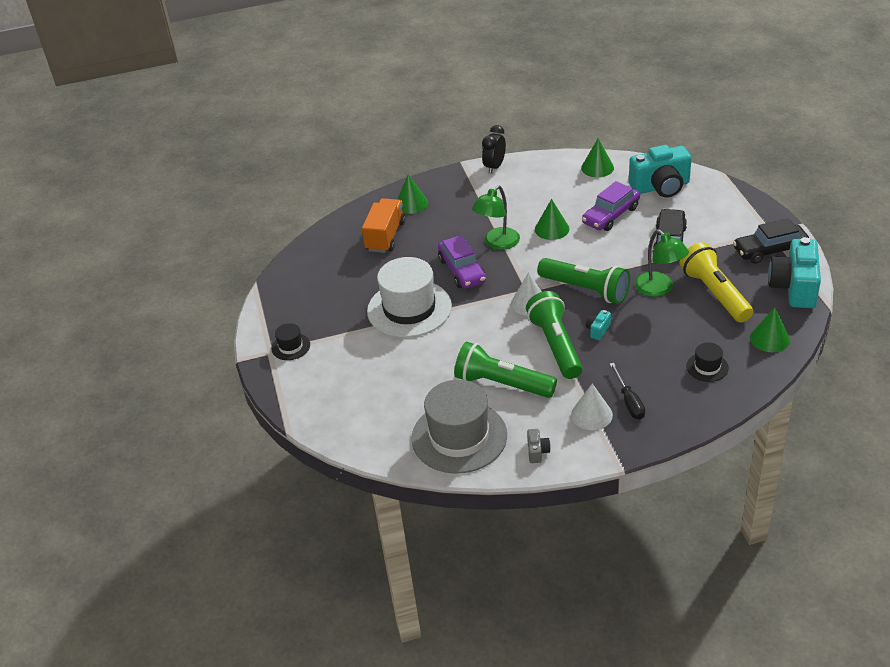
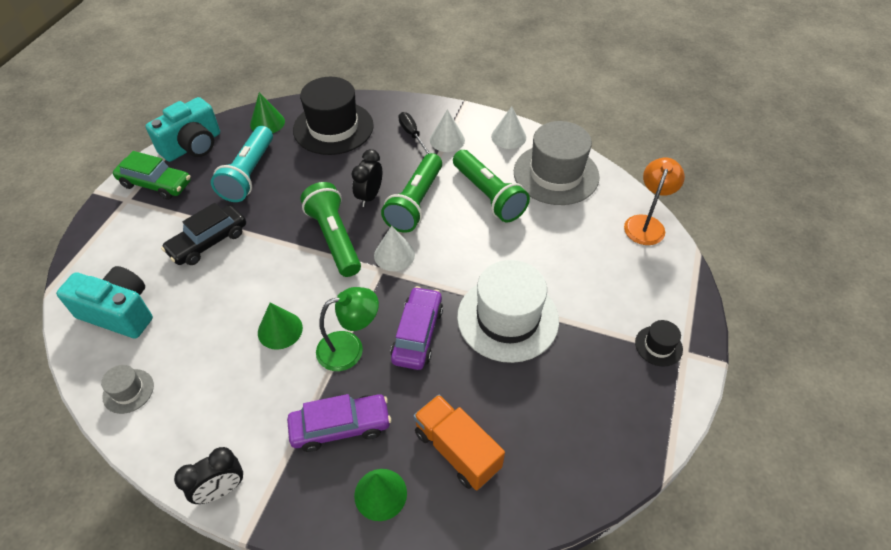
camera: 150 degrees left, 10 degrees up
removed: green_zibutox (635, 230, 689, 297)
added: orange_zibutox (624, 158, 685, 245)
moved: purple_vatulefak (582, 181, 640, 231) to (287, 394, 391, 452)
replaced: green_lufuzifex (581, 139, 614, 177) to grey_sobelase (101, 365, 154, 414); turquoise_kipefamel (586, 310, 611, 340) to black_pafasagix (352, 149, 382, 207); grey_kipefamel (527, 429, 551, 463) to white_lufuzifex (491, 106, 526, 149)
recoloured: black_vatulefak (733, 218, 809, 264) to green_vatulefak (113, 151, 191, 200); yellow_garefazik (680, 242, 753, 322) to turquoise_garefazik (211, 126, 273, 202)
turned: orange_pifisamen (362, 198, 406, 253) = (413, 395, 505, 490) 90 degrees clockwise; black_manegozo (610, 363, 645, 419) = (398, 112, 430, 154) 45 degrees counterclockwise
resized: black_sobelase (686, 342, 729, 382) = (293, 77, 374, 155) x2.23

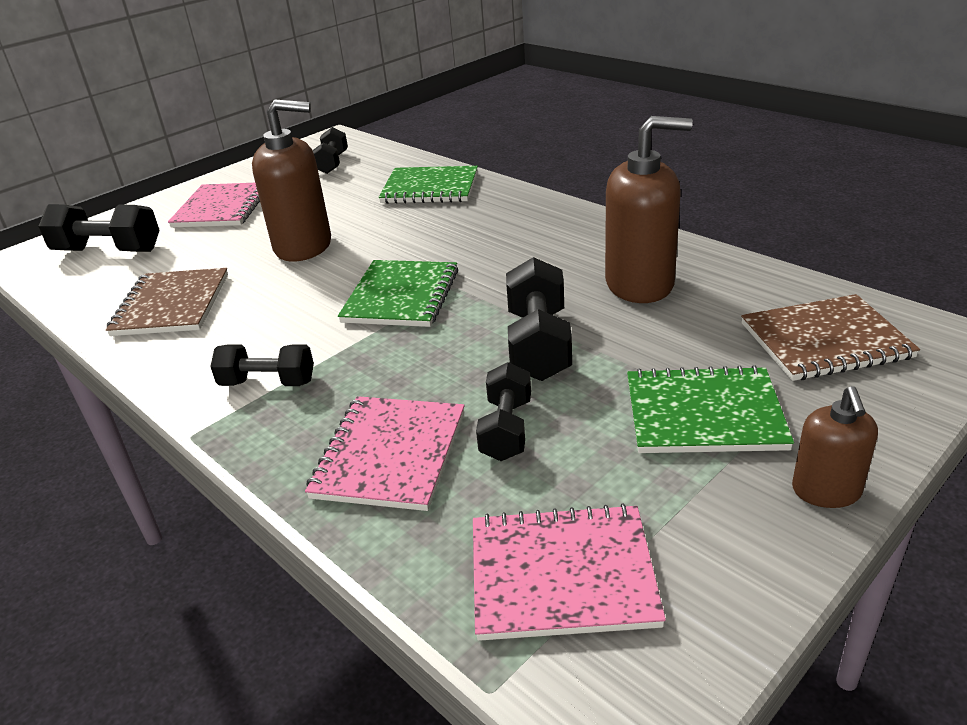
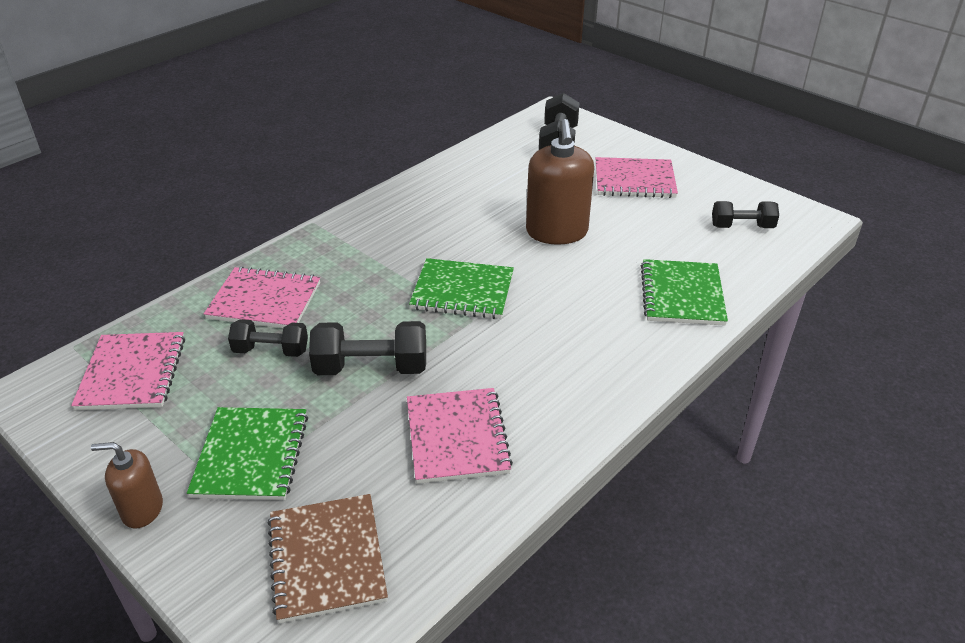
camera: 85 degrees right, 5 degrees up
removed: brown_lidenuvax (106, 268, 228, 336); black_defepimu (210, 344, 314, 386)
replaced: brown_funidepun (605, 116, 693, 303) to pink_lidenuvax (407, 388, 513, 484)

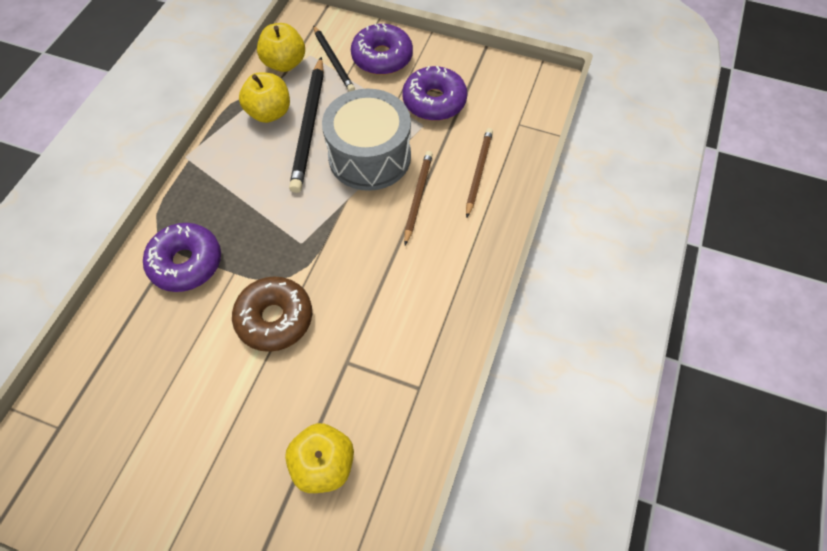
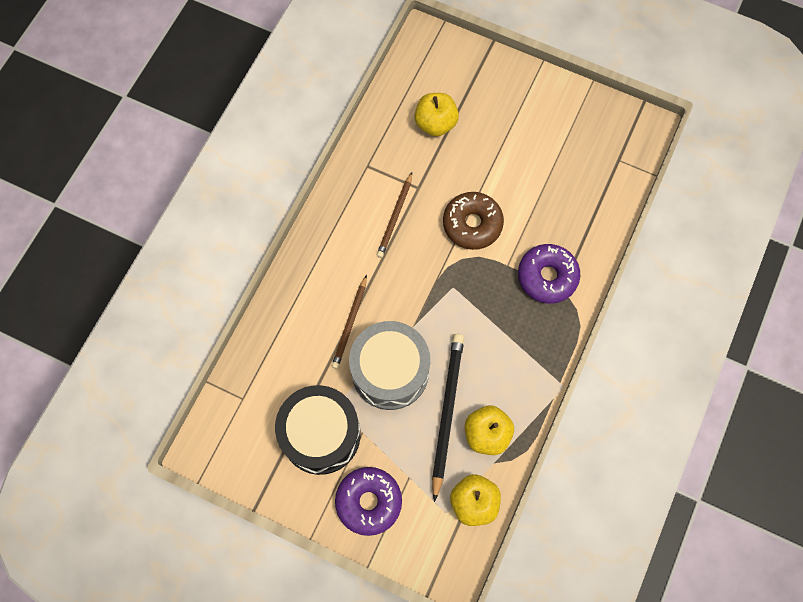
camera: 175 degrees left, 10 degrees up
removed: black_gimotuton (313, 25, 355, 92)
moved: brown_gimotuton (466, 128, 493, 218) to (376, 172, 412, 258)
replaced: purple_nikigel (402, 66, 467, 121) to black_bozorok (275, 385, 361, 475)

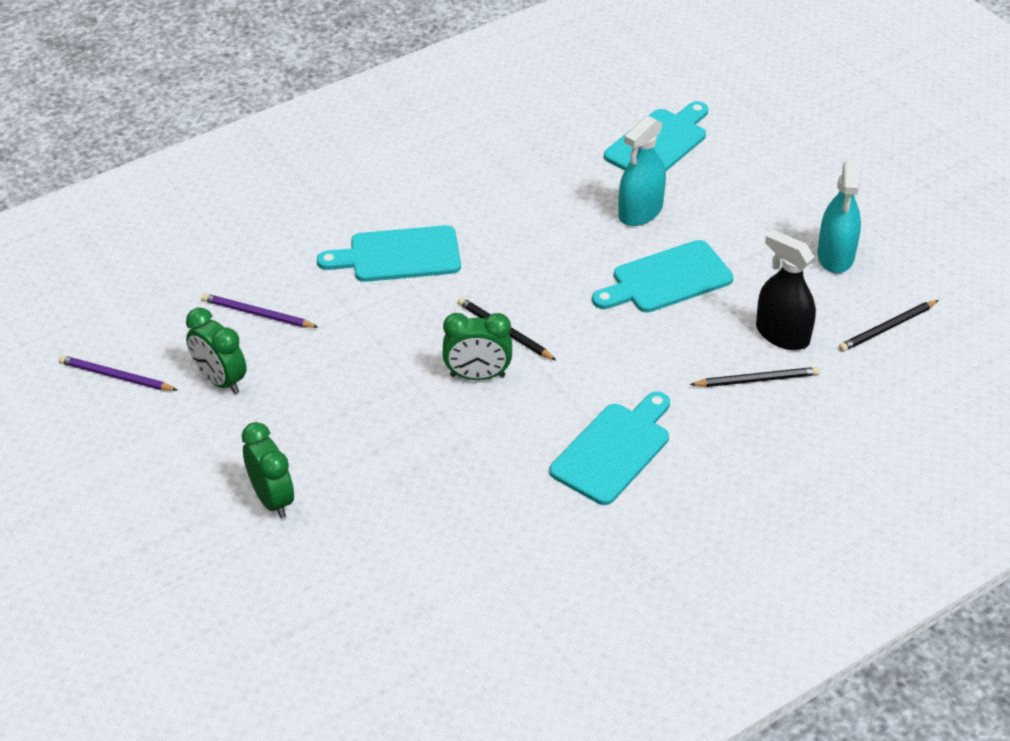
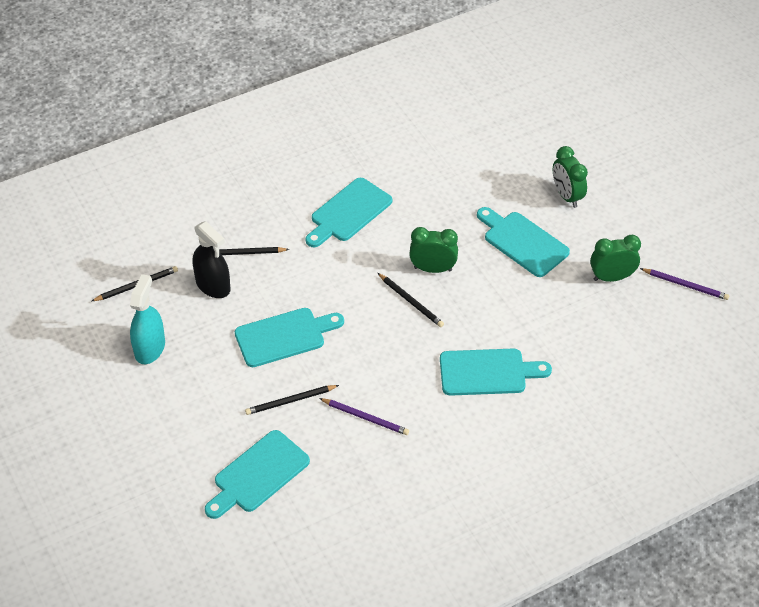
camera: 175 degrees left, 5 degrees up
added: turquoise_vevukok (477, 207, 570, 277)
moved: purple_gimotuton (202, 293, 318, 328) to (319, 398, 409, 435)
replaced: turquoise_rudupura (618, 115, 666, 226) to black_gimotuton (245, 385, 339, 415)
turned: green_pafasagix (186, 308, 247, 394) = (590, 235, 641, 282) 60 degrees counterclockwise

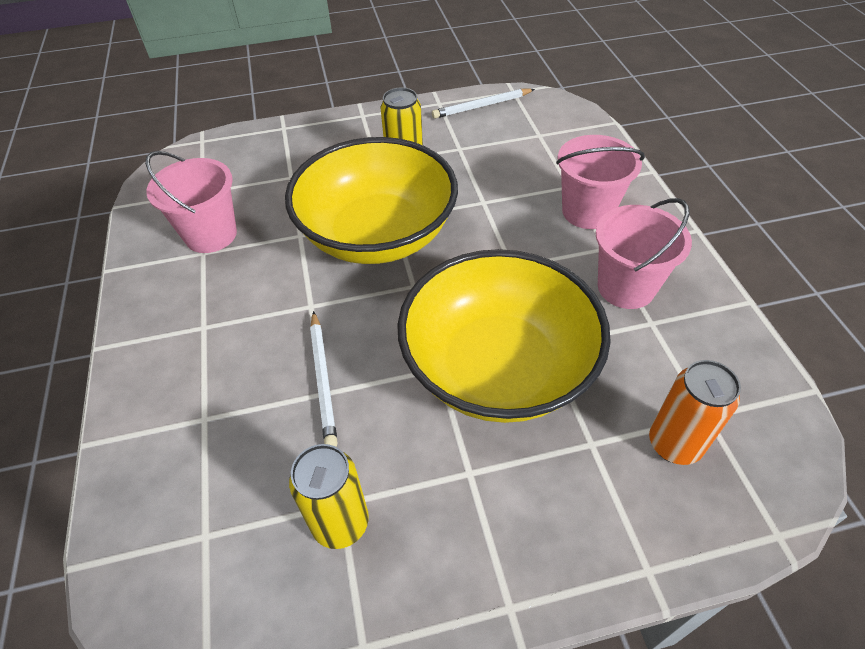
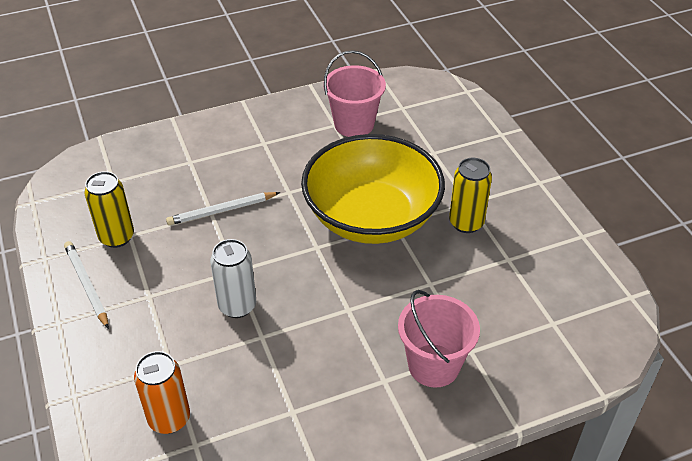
camera: 80 degrees right, 5 degrees down
removed: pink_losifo (595, 198, 692, 309)
moved: white_gimotuton (432, 89, 535, 119) to (64, 241, 109, 329)
replaced: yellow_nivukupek (397, 249, 611, 423) to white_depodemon (210, 239, 256, 318)

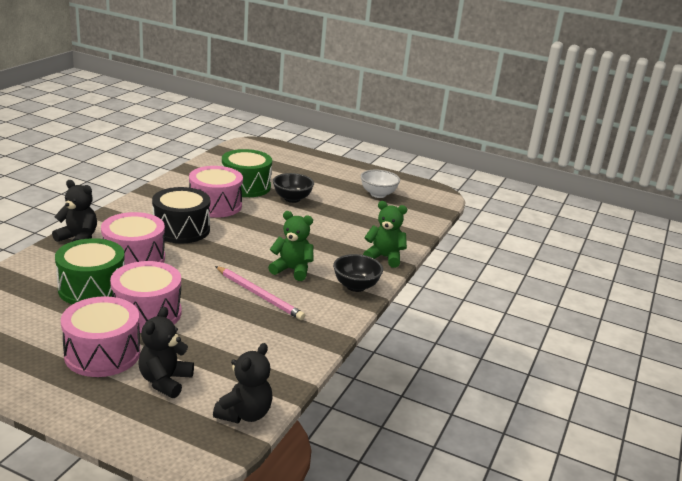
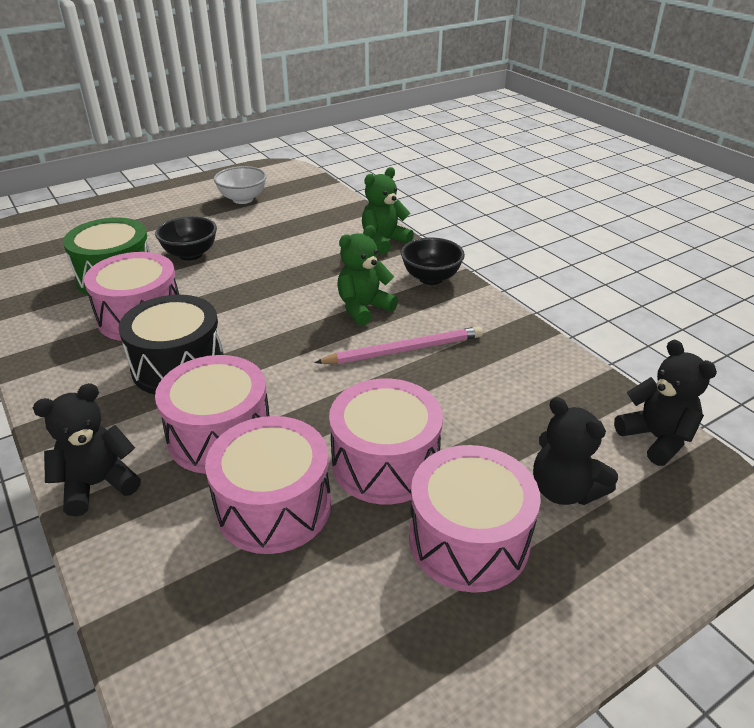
camera: 55 degrees left, 10 degrees up
recoloured: green_bozorok (55, 238, 125, 305) to pink_bozorok (205, 416, 331, 554)

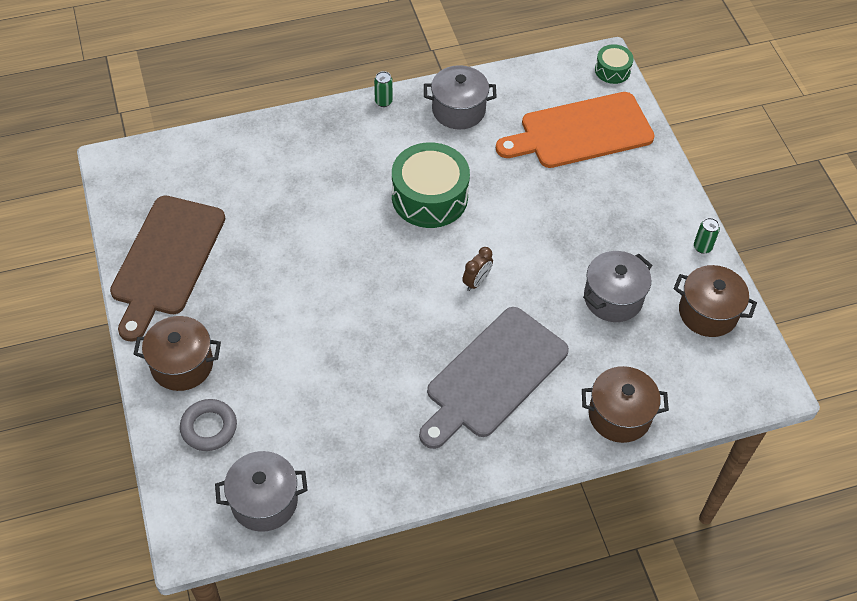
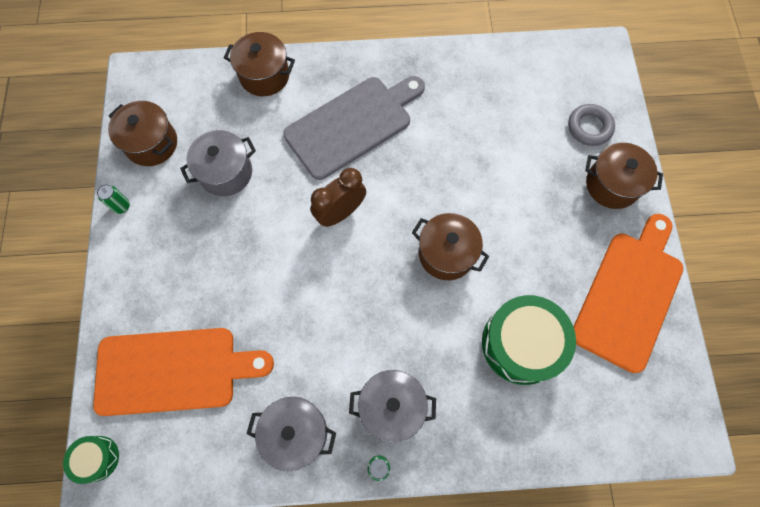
camera: 165 degrees left, 15 degrees up
added: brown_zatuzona (412, 213, 489, 280)
moved: green_bozorok (392, 142, 470, 228) to (482, 295, 576, 385); grey_zatuzona (215, 451, 308, 532) to (349, 370, 436, 442)
recoloured: brown_vevukok (110, 195, 225, 342) to orange_vevukok (573, 214, 683, 373)
resized: brown_pafasagix (462, 247, 493, 291) = (310, 168, 366, 227) x1.63

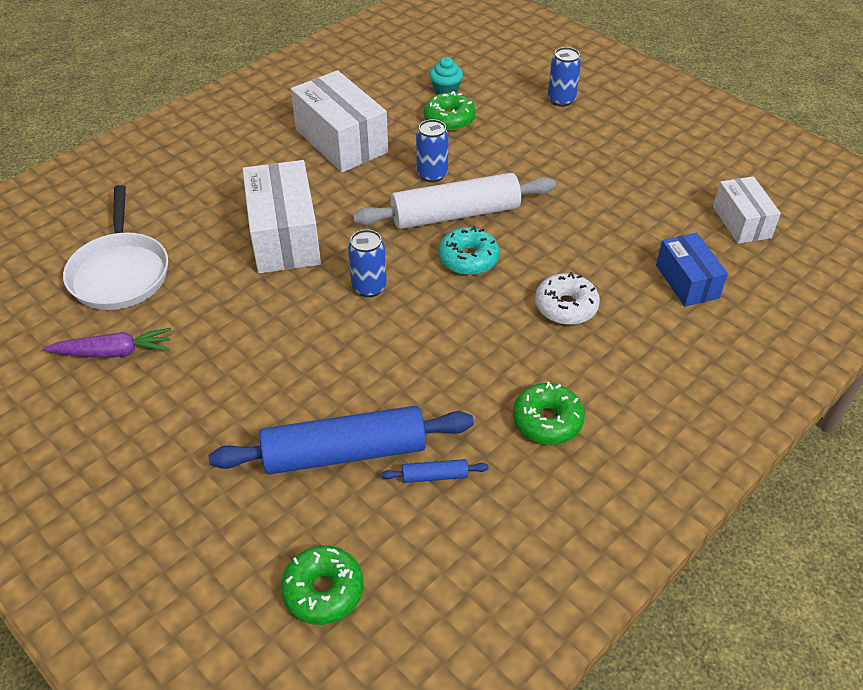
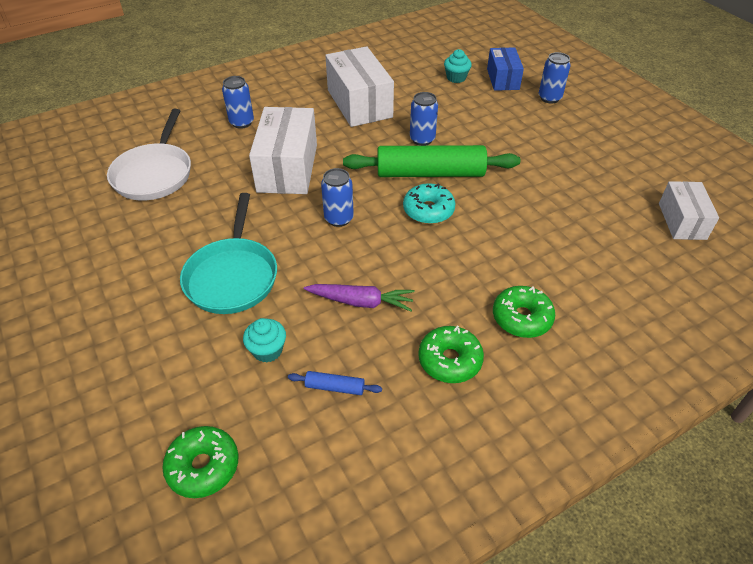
camera: 15 degrees right, 0 degrees up
removed: white_nikigel (535, 272, 600, 325)
added: blue_depodemon (222, 76, 254, 129); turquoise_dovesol (180, 193, 277, 314)
moved: green_nikigel (424, 91, 476, 131) to (493, 286, 555, 338); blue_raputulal (656, 232, 728, 307) to (487, 47, 524, 91); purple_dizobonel (43, 328, 171, 358) to (304, 284, 415, 311)
replaced: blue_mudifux (209, 406, 474, 474) to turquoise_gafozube (243, 318, 286, 363)
recoloured: white_mudifux (353, 173, 556, 229) to green_mudifux (343, 145, 520, 177)

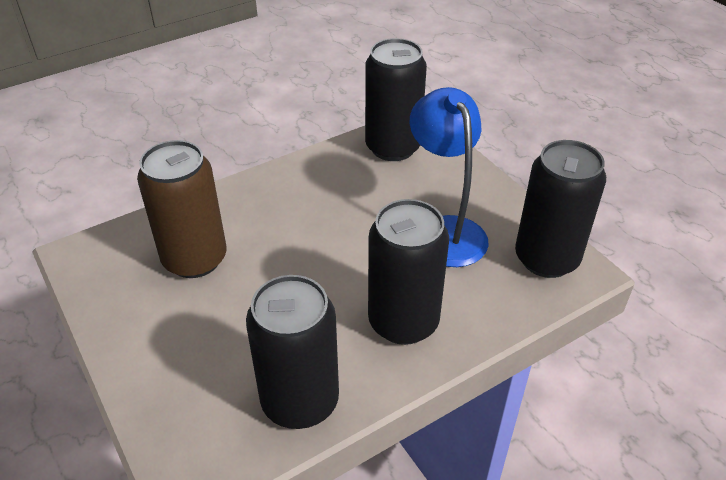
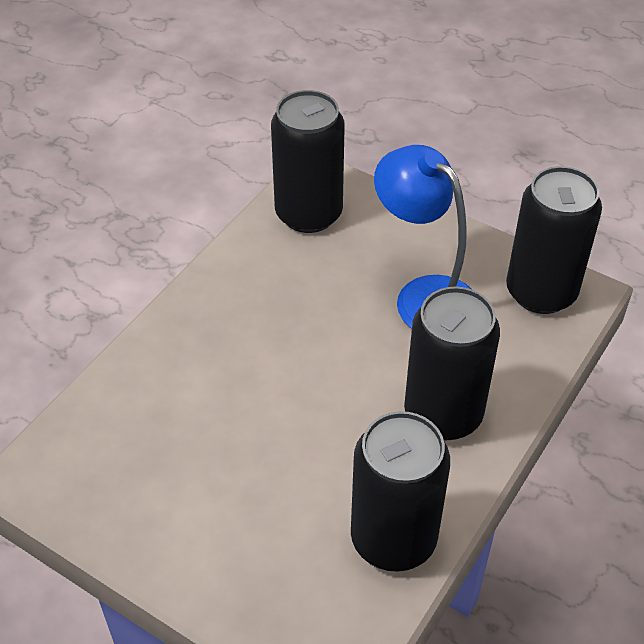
camera: 25 degrees left, 5 degrees up
removed: brown_depodemon (137, 140, 227, 278)

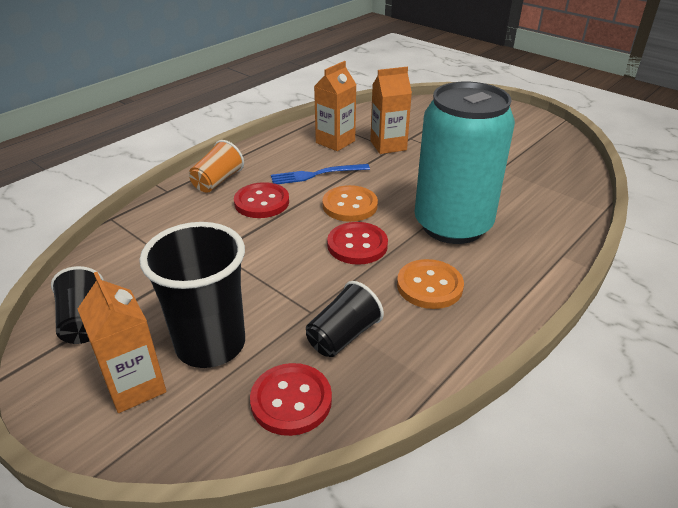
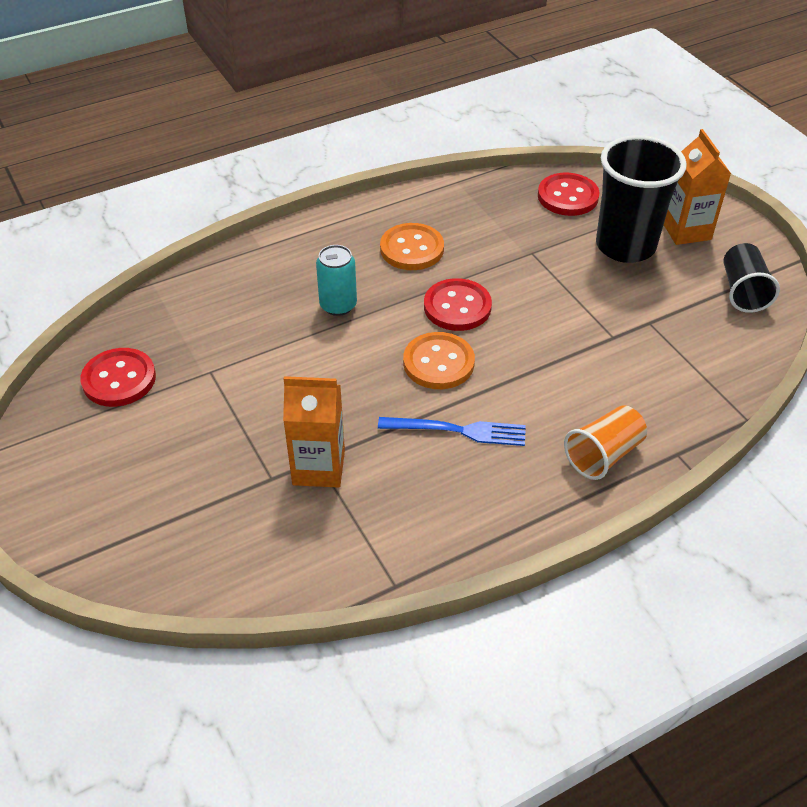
camera: 160 degrees left, 10 degrees up
removed: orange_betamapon (314, 61, 357, 151); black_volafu (306, 281, 384, 357)
moved: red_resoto (234, 182, 289, 218) to (80, 348, 156, 407)
resized: turquoise_depodemon (415, 82, 515, 244) = (316, 245, 357, 316) x0.41

